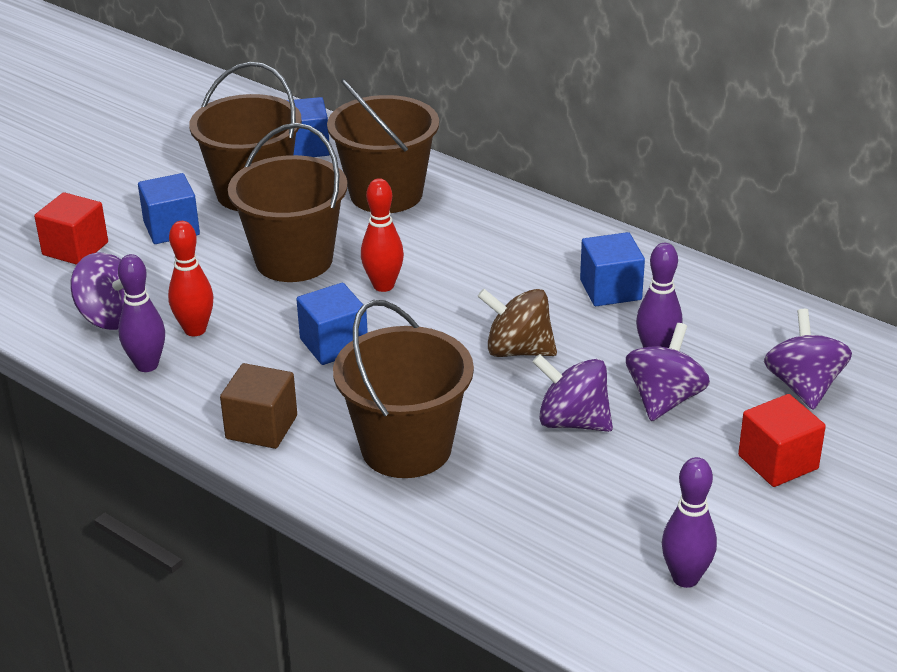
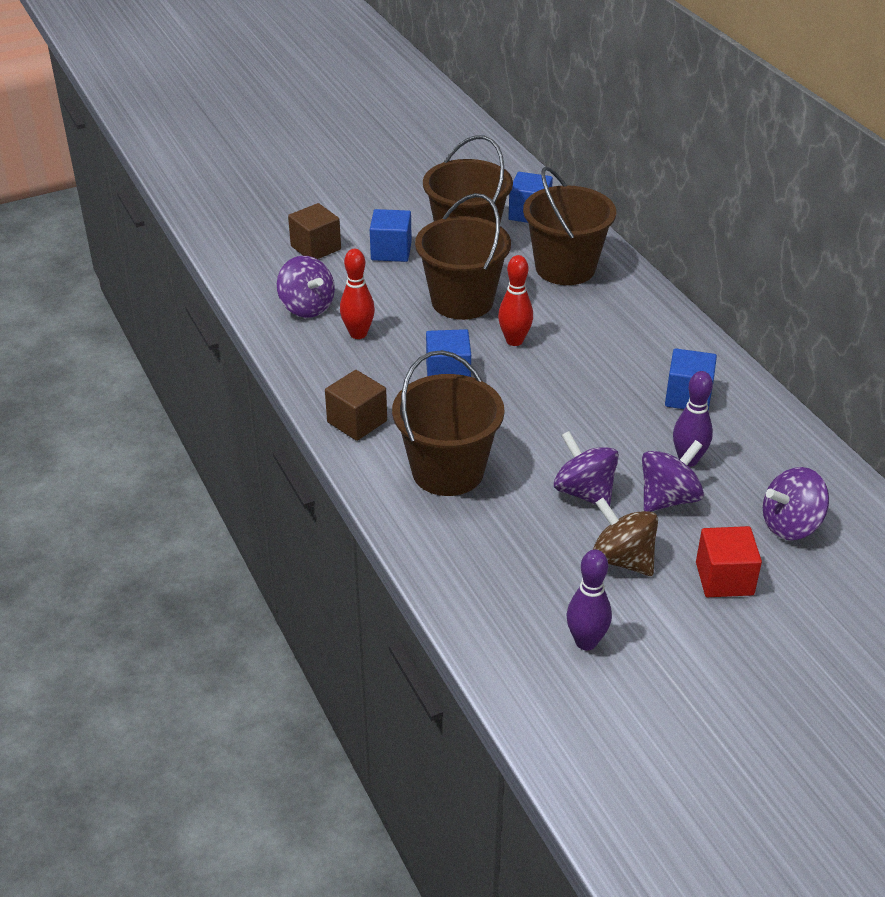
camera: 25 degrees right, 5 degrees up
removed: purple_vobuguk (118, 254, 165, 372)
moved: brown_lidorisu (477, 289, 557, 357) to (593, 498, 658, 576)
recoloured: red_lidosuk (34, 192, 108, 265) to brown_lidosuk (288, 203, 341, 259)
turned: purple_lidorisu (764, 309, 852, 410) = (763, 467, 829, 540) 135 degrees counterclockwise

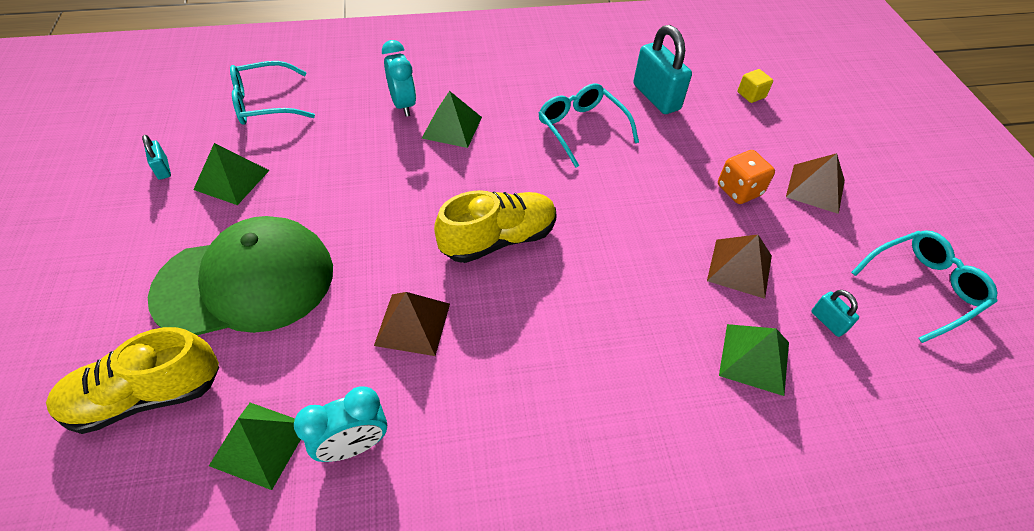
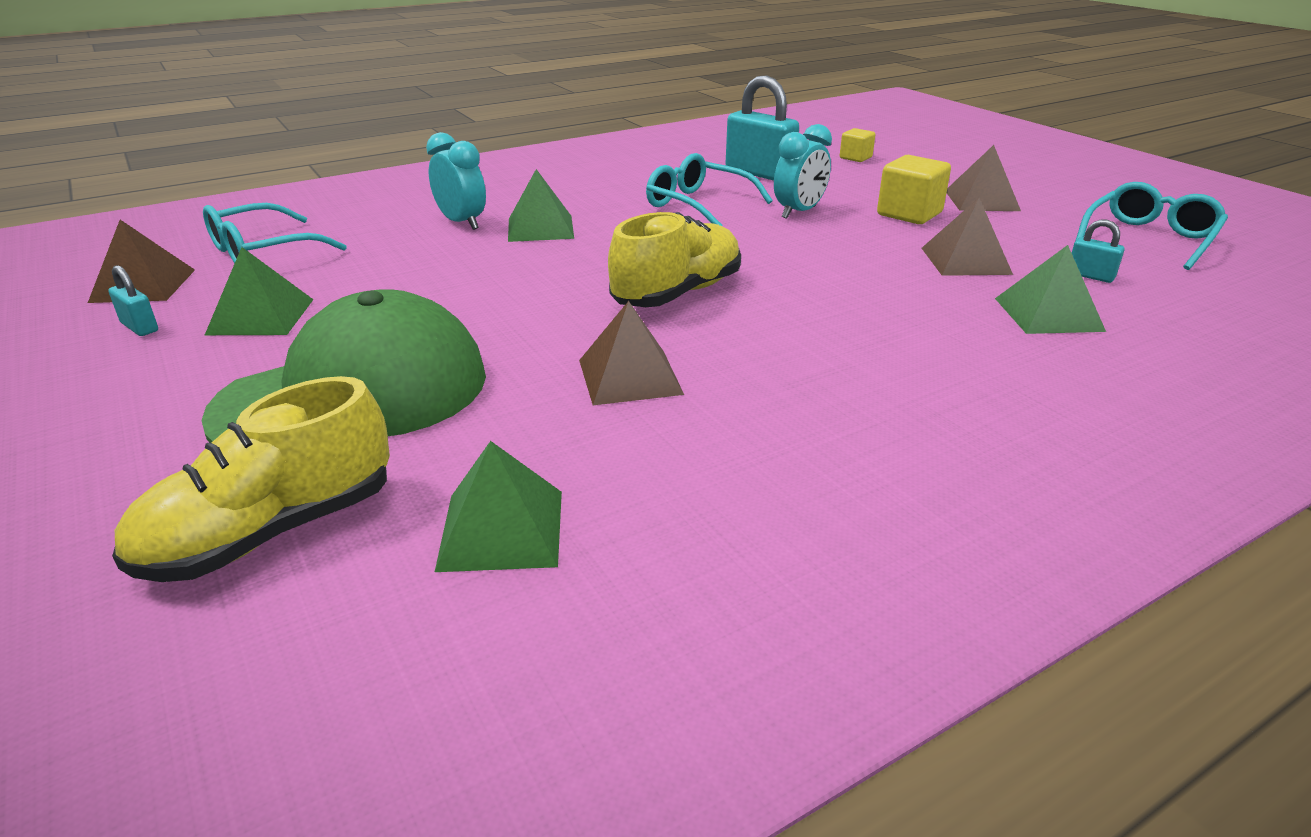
camera: 20 degrees left, 20 degrees down
added: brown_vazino (88, 220, 195, 303)
moved: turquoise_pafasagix (294, 386, 387, 462) to (774, 124, 832, 219)
replaced: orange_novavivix (718, 150, 775, 204) to yellow_lidosuk (877, 155, 951, 224)

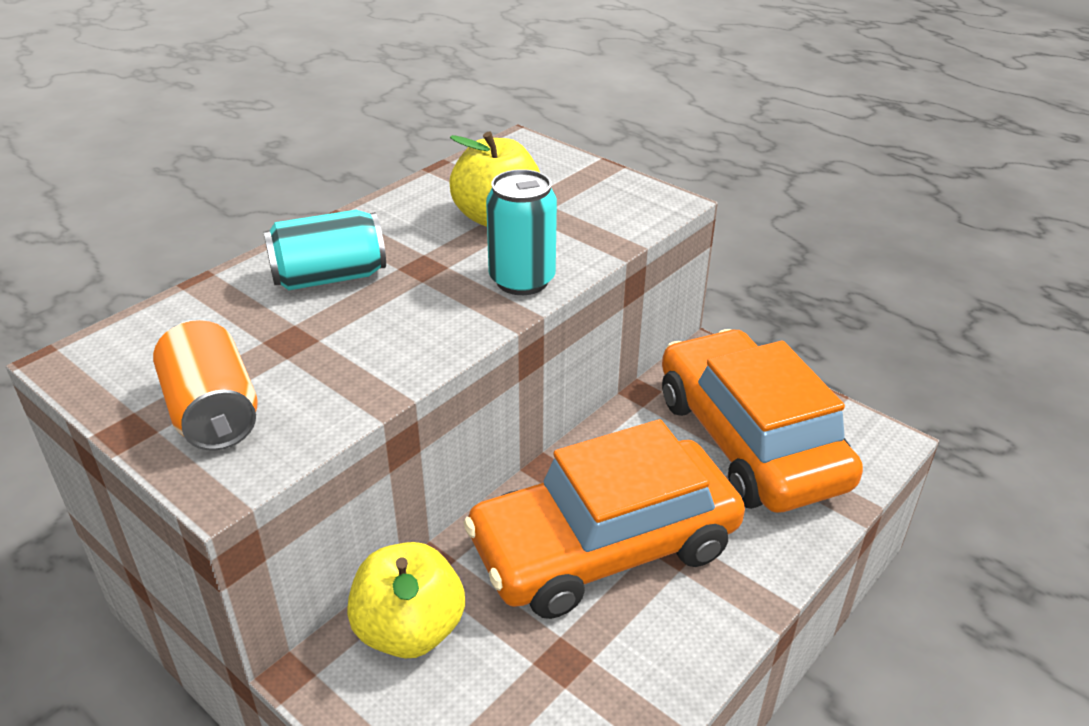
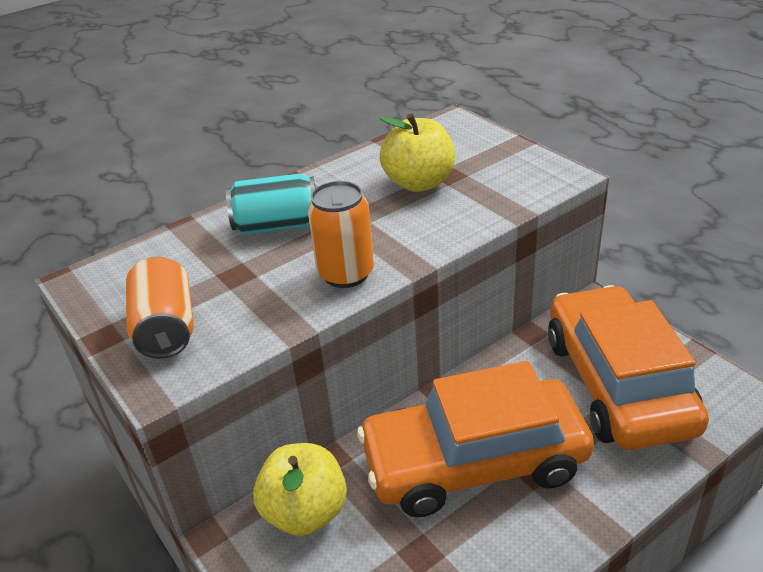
camera: 15 degrees right, 0 degrees up
removed: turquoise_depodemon (486, 169, 557, 295)
added: orange_depodemon (308, 181, 374, 288)

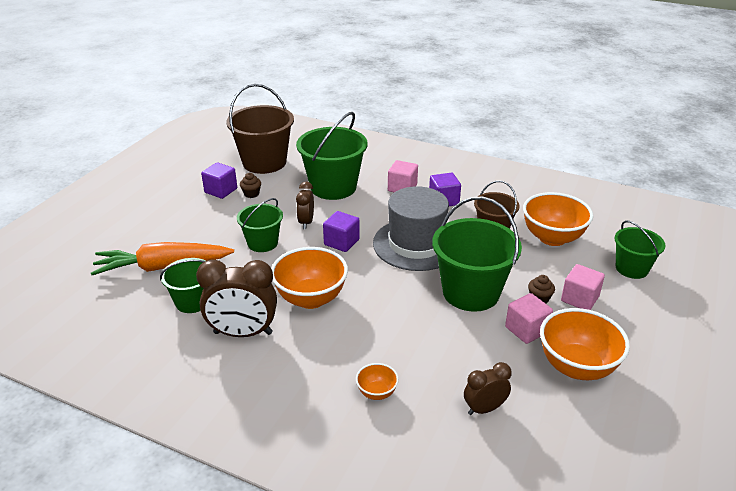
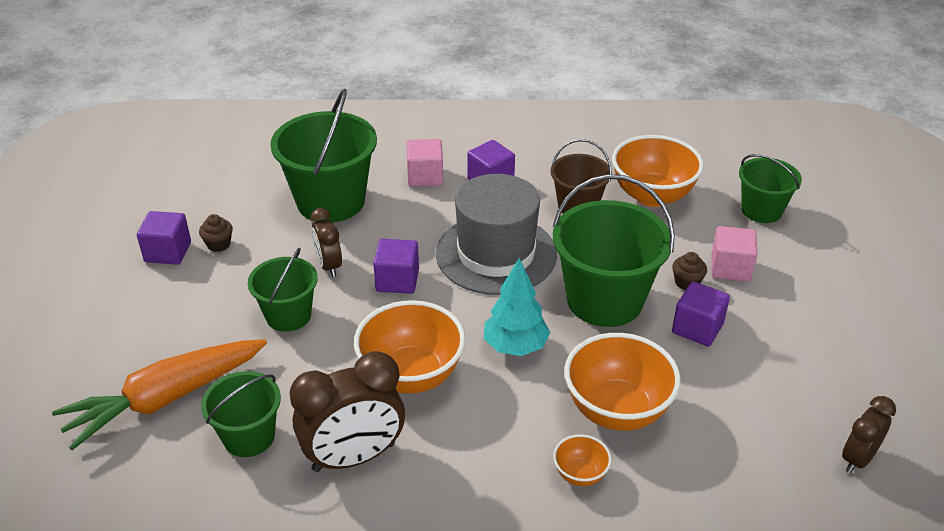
camera: 25 degrees left, 5 degrees up
removed: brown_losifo (226, 84, 294, 174)
added: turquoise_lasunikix (484, 258, 550, 356)
moved: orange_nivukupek (540, 308, 630, 380) to (564, 333, 681, 431); brown_pafasagix (464, 362, 512, 415) to (842, 396, 896, 473)
recoloured: pink_lidosuk (505, 293, 553, 344) to purple_lidosuk (672, 281, 730, 347)

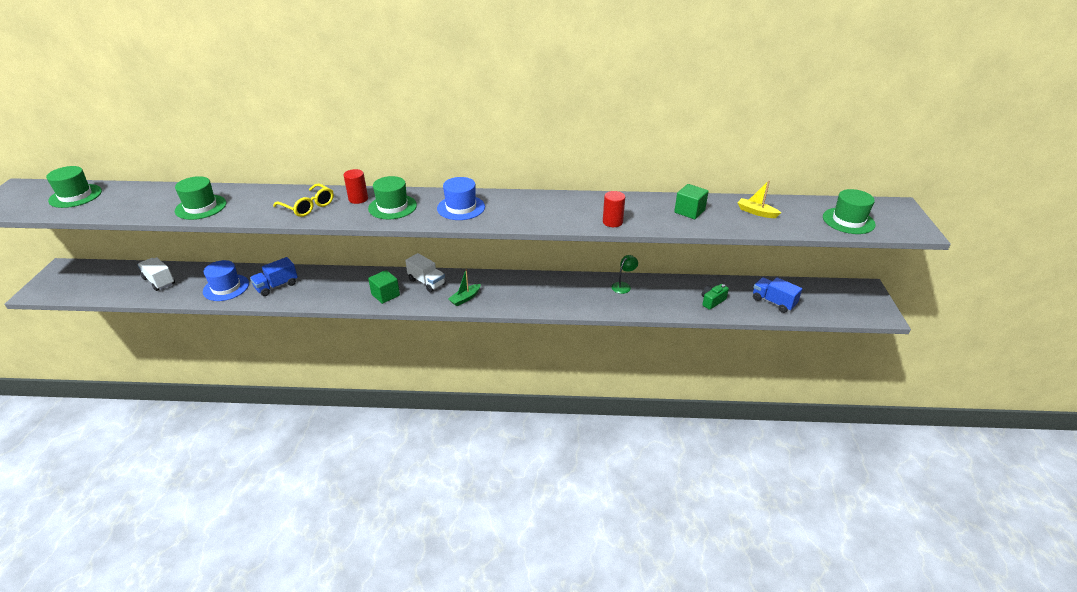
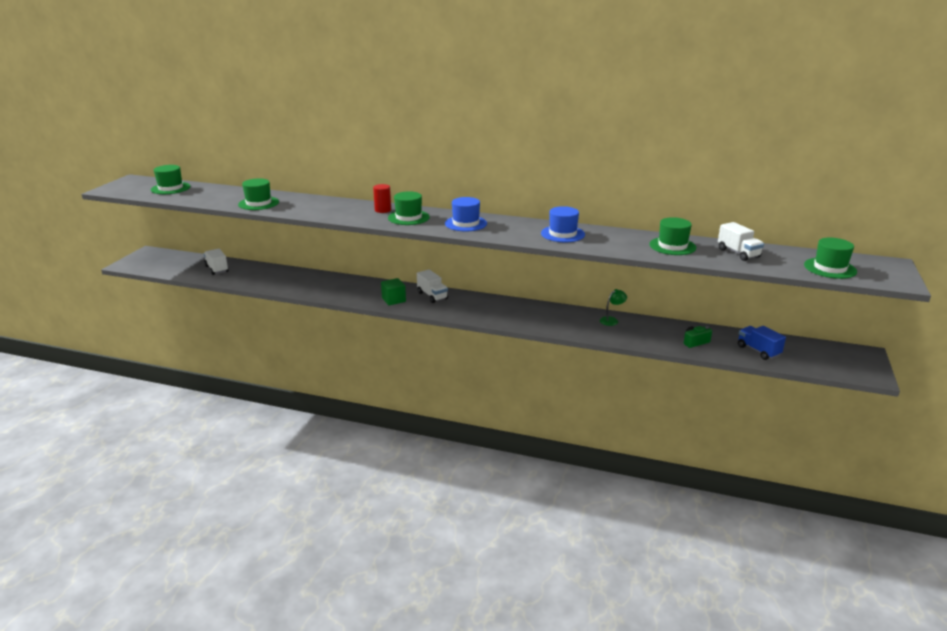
camera: 15 degrees right, 10 degrees down
removed: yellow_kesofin (273, 183, 334, 217); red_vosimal (603, 191, 625, 227); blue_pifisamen (250, 257, 298, 296); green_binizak (448, 269, 481, 306)
moved: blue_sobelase (203, 260, 249, 301) to (541, 206, 585, 242)
replaced: yellow_binizak (737, 180, 781, 218) to white_pifisamen (718, 222, 764, 261); green_lidosuk (674, 184, 709, 219) to green_sobelase (649, 217, 696, 255)

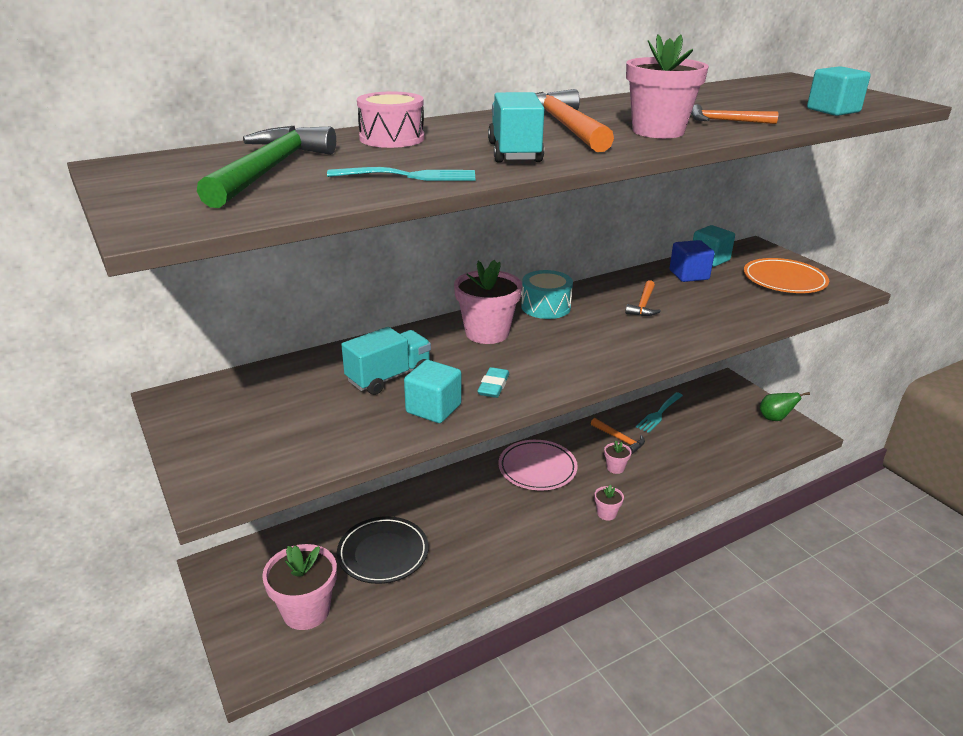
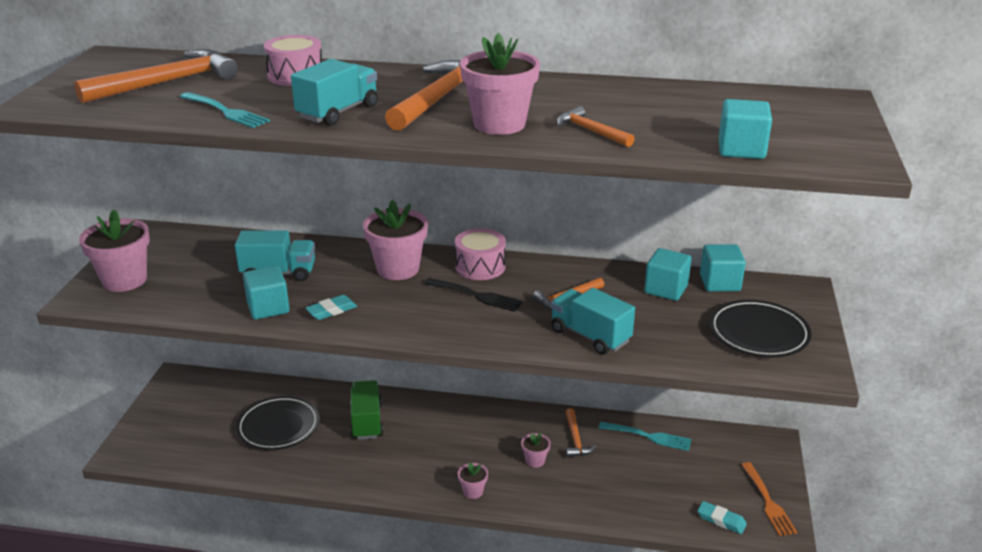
camera: 40 degrees right, 0 degrees up
removed: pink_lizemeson (499, 440, 578, 491)
added: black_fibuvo (425, 278, 523, 312); turquoise_pifisamen (551, 288, 635, 355); green_pifisamen (350, 380, 383, 440); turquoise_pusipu (697, 501, 747, 534)
moved: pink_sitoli (262, 544, 337, 630) to (79, 210, 150, 292)
replaced: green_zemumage (760, 392, 810, 421) to orange_fibuvo (741, 462, 797, 536)
recoloured: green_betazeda (197, 126, 336, 208) to orange_betazeda (74, 49, 238, 104); blue_lidosuk (670, 240, 715, 282) to turquoise_lidosuk (644, 248, 691, 301); orange_lizemeson (744, 258, 829, 293) to black_lizemeson (709, 300, 812, 357); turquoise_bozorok (521, 270, 573, 319) to pink_bozorok (455, 228, 506, 280)
turned: turquoise_fibuvo (636, 392, 683, 433) = (599, 422, 692, 451) 150 degrees counterclockwise

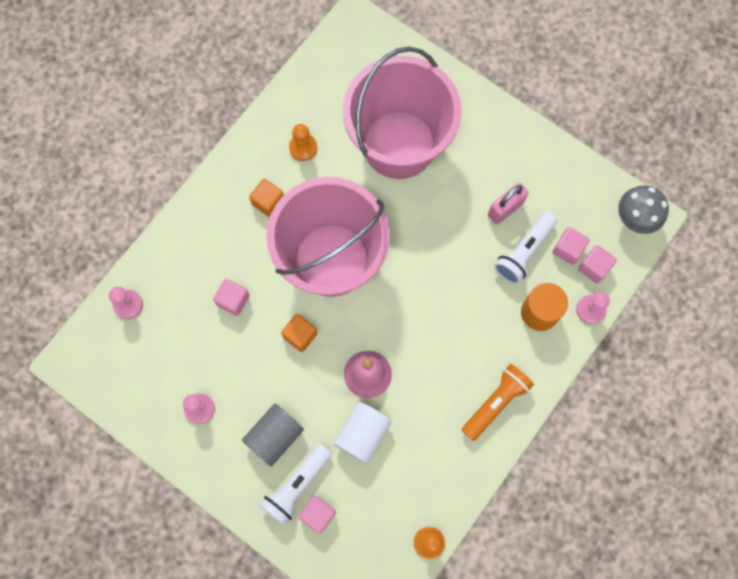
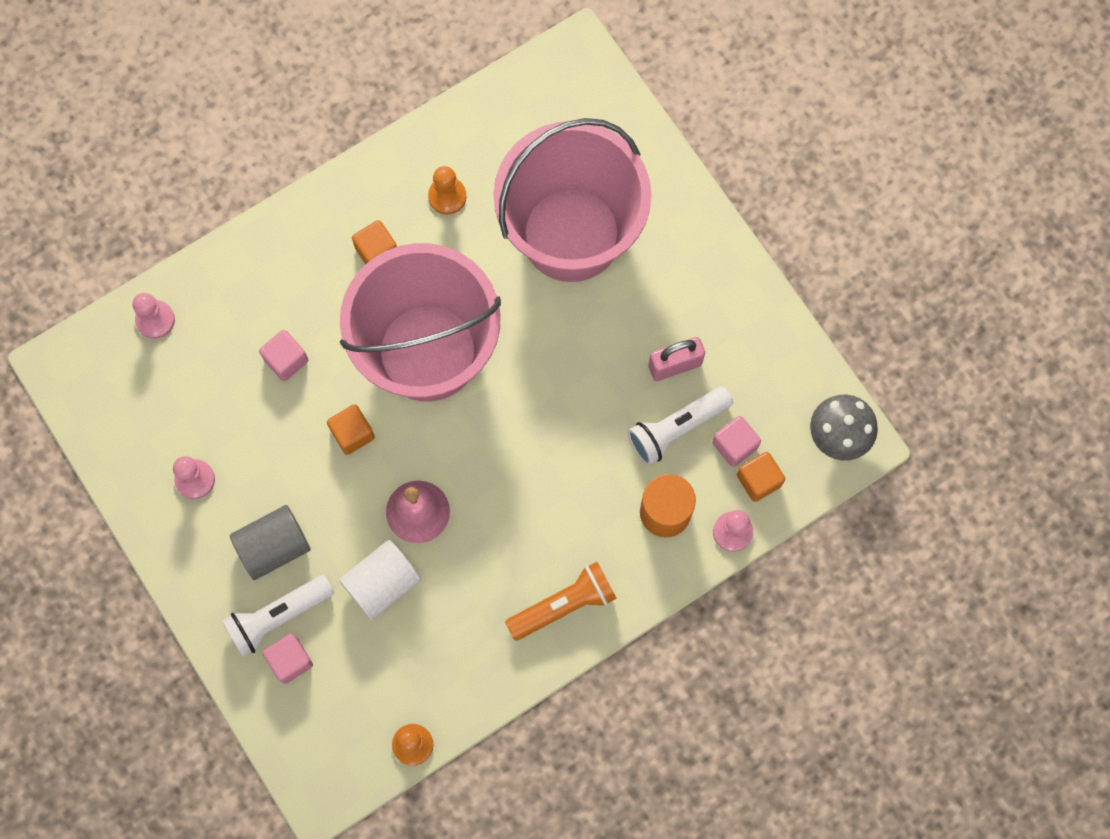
camera: 20 degrees right, 0 degrees up
recoloured: pink_lidosuk (578, 245, 617, 284) to orange_lidosuk (737, 452, 785, 502)

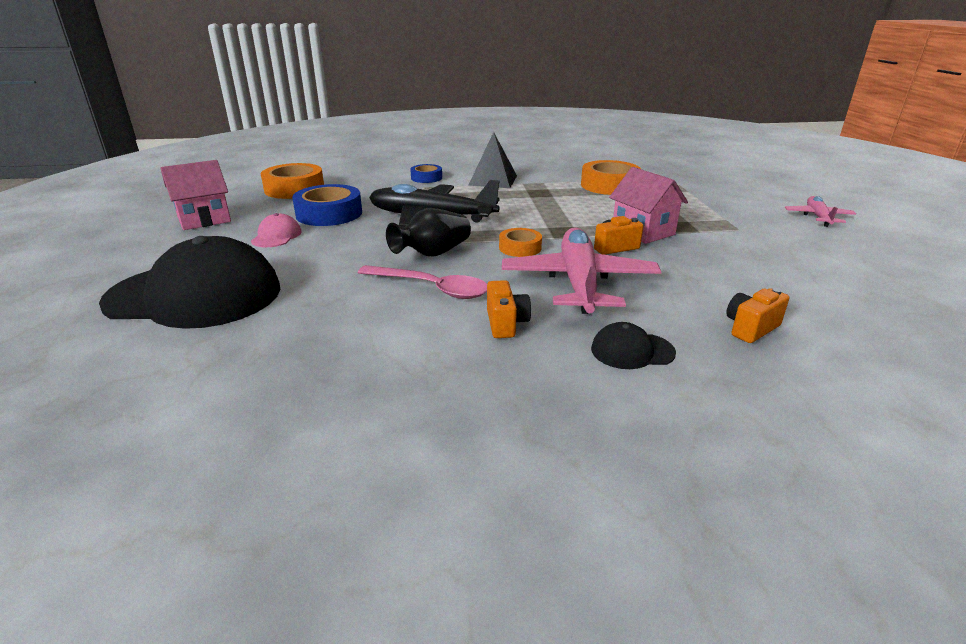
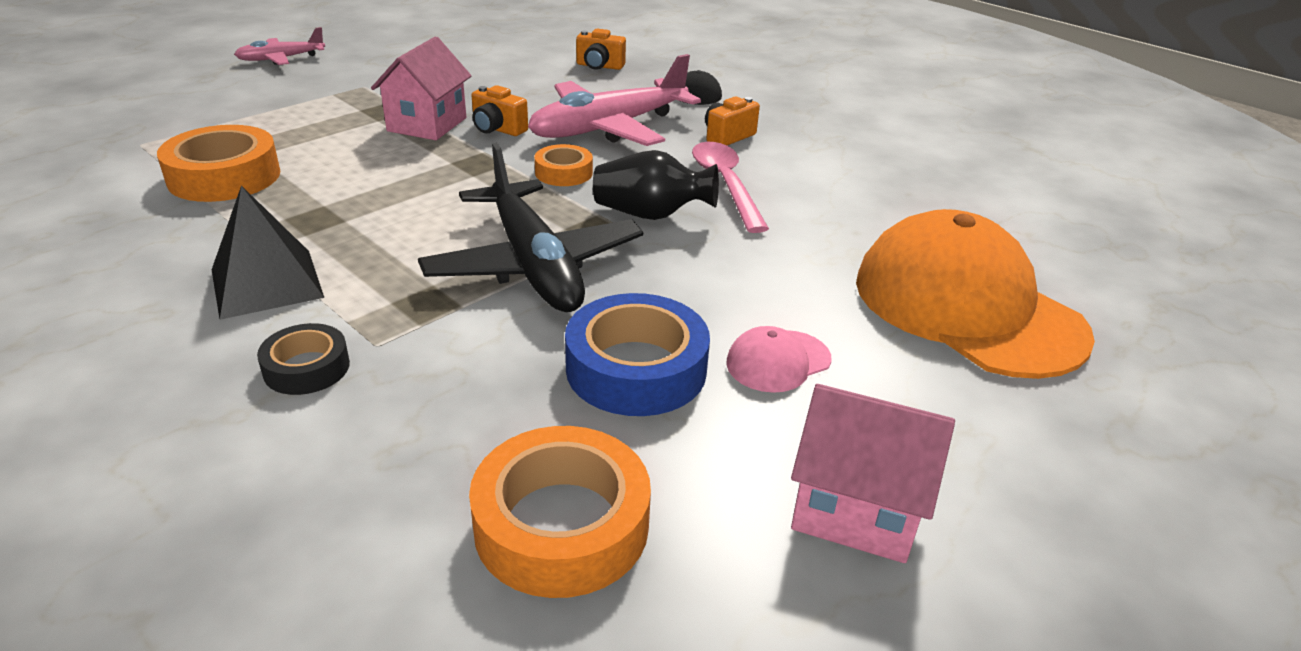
camera: 130 degrees left, 5 degrees up
recoloured: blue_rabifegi (410, 164, 442, 183) to black_rabifegi (257, 323, 350, 395); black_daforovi (99, 236, 280, 329) to orange_daforovi (856, 209, 1095, 379)

